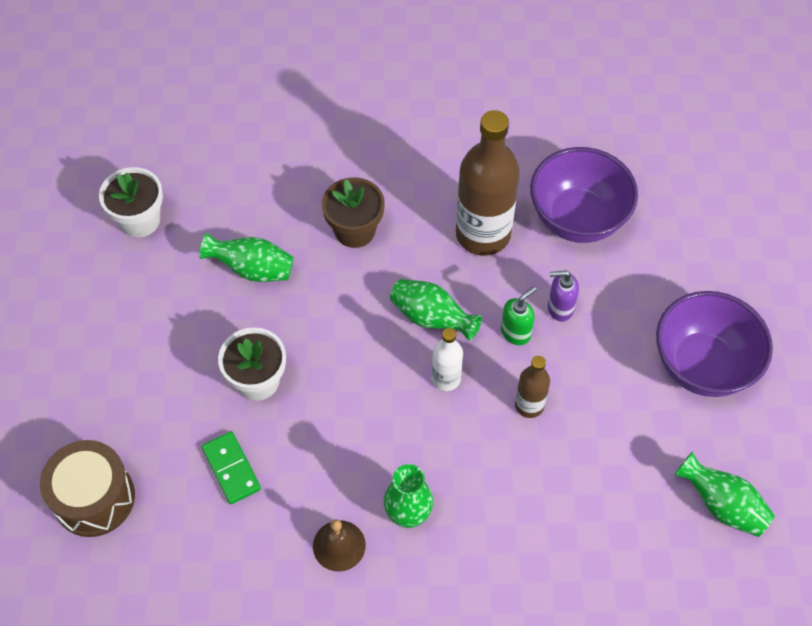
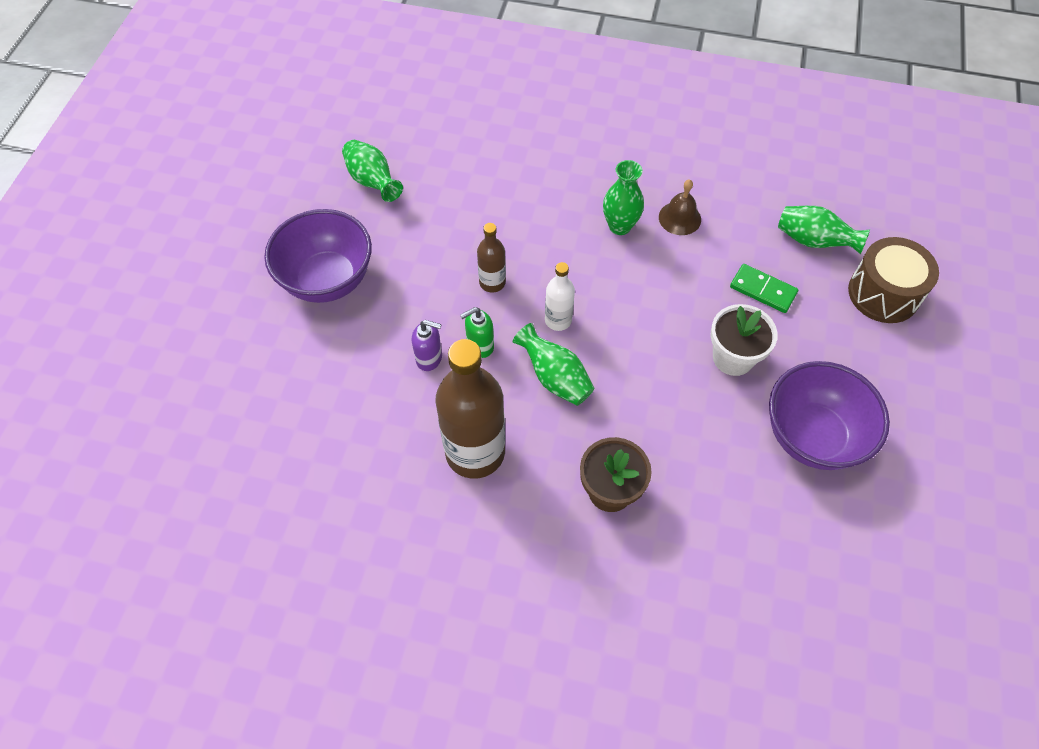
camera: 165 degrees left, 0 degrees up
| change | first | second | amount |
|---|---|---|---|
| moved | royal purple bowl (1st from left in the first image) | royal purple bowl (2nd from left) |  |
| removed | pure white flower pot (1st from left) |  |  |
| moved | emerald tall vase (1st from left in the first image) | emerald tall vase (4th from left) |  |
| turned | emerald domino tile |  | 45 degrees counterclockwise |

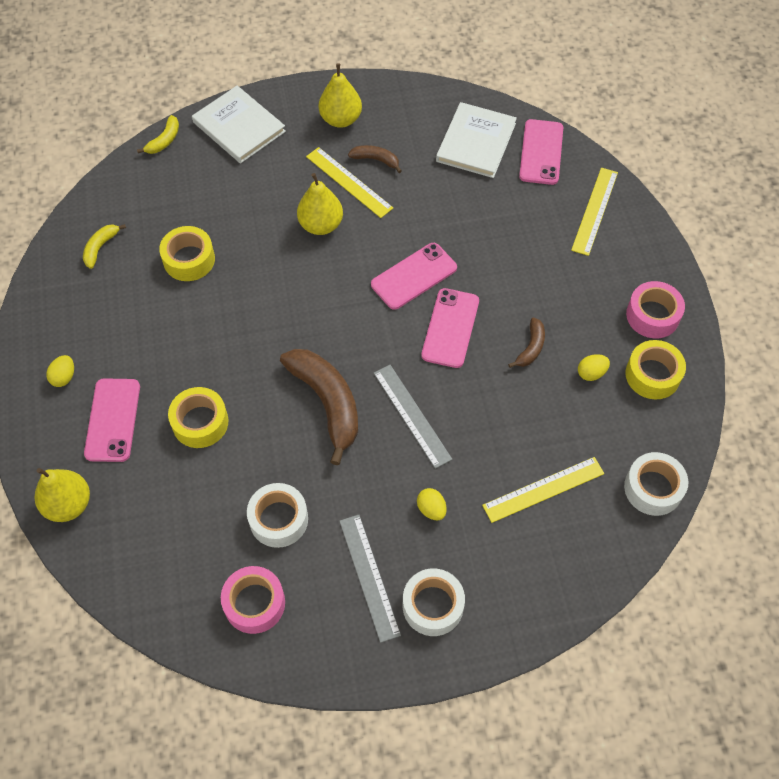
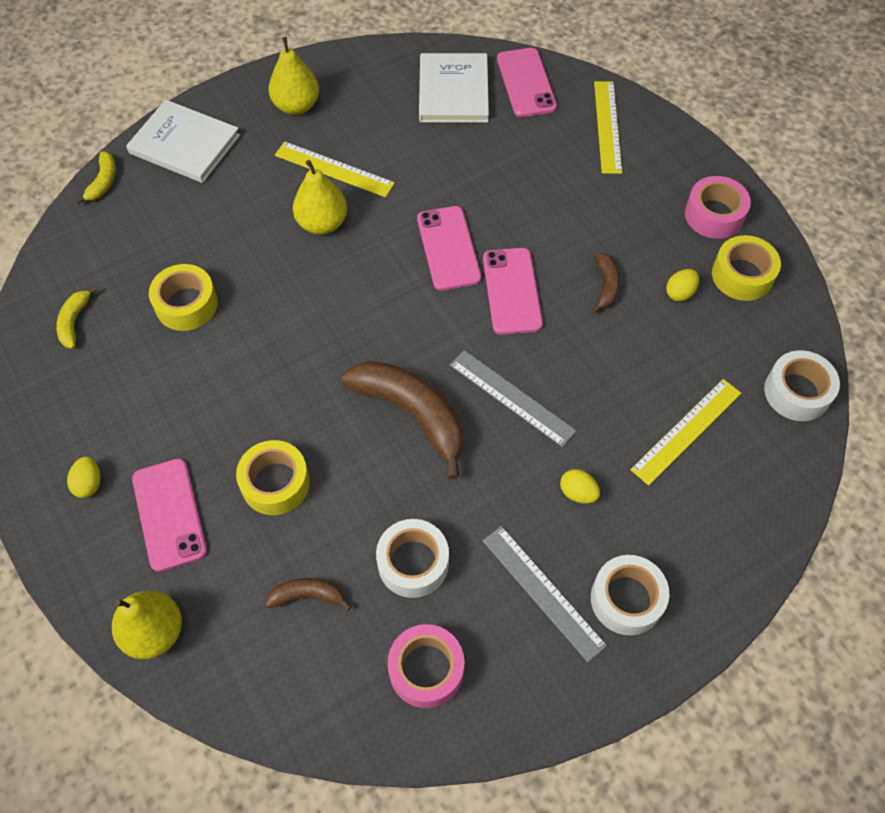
camera: 20 degrees left, 0 degrees up
| change | first | second | amount |
|---|---|---|---|
| moved | brown banana (2nd from left in the first image) | brown banana (1st from left) |  |
| turned | pink phone (2nd from left) |  | 45 degrees counterclockwise |

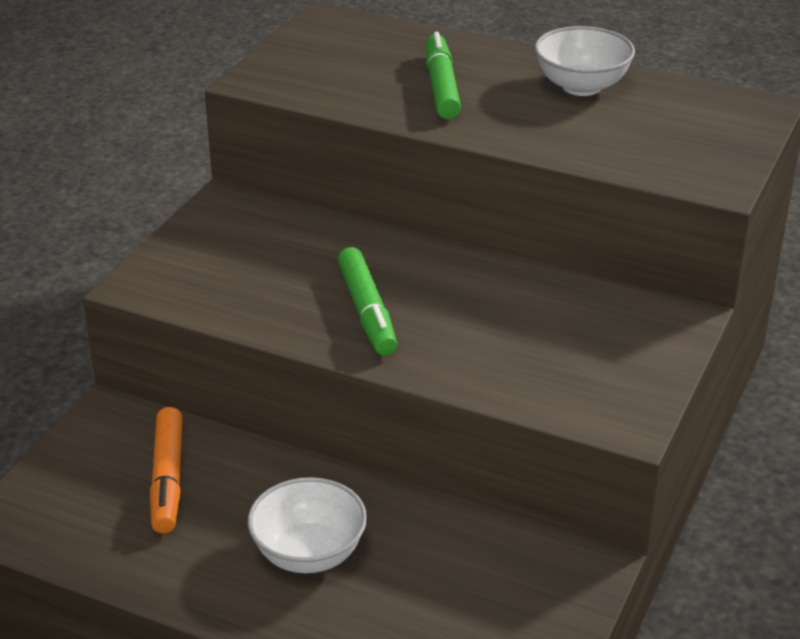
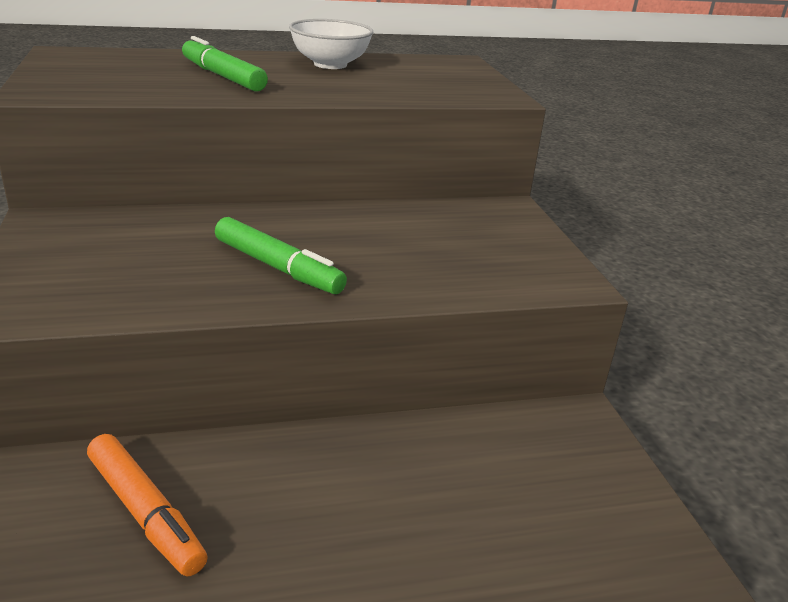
camera: 40 degrees left, 5 degrees down
| change | first | second | amount |
|---|---|---|---|
| removed | pure white bowl (1st from left) |  |  |

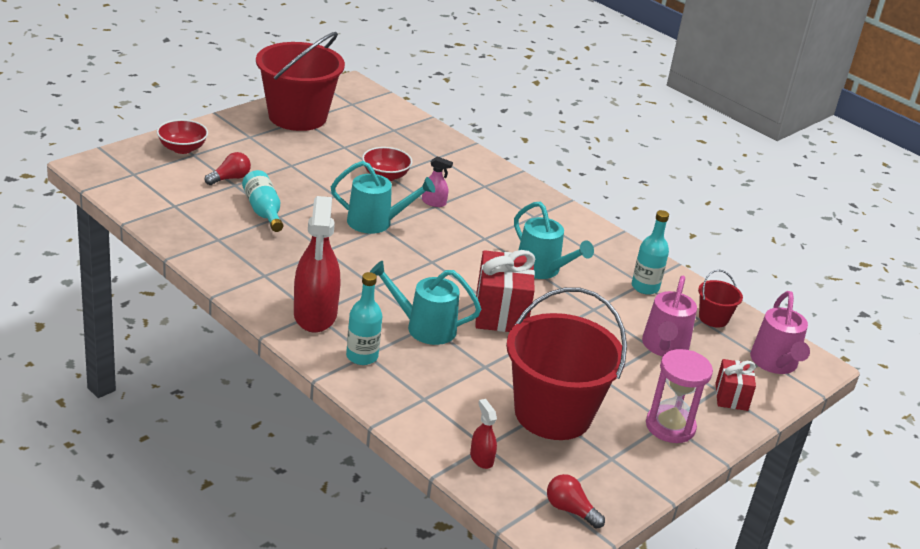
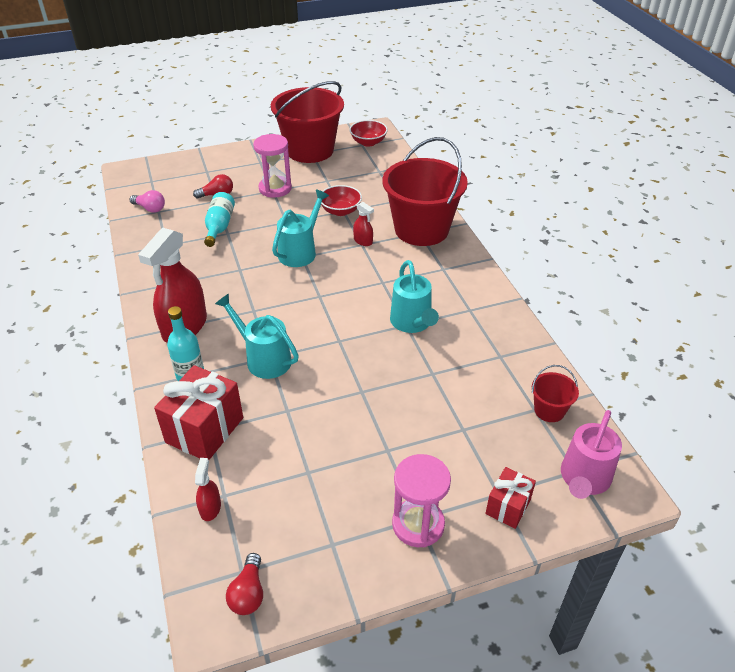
camera: 30 degrees right, 10 degrees up
| change | first | second | amount |
|---|---|---|---|
| moved | scarlet bowl (1st from left in the first image) | scarlet bowl (2nd from left) |  |
| recoloured | pink sprayer | scarlet sprayer (3rd from left) |  |
| turned | aqua watering can (1st from left in the first image) | aqua watering can (2nd from left) | 90 degrees counterclockwise |
| removed | aqua bottle (3rd from left) |  |  |
| moved | scarlet gift (1st from left) |  |  |
| removed | pink watering can (1st from left) |  |  |
| moved | scarlet sand bucket (2nd from left) |  |  |
| turned | scarlet lightbulb (2nd from left) |  | 150 degrees counterclockwise |
| added |  | pink hourglass (1st from left) |  |
| added |  | pink lightbulb |  |

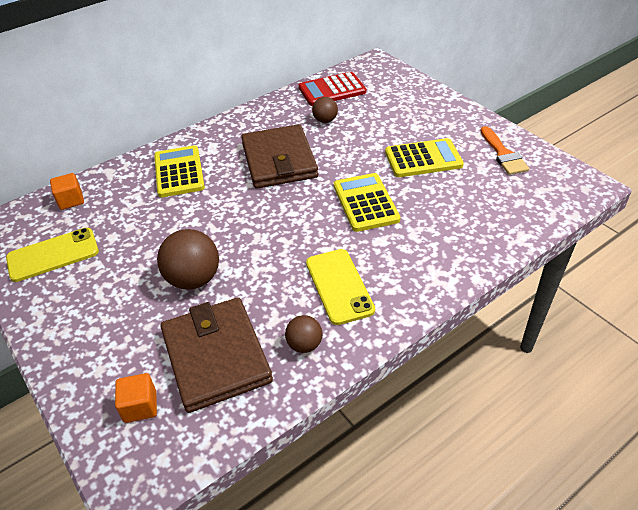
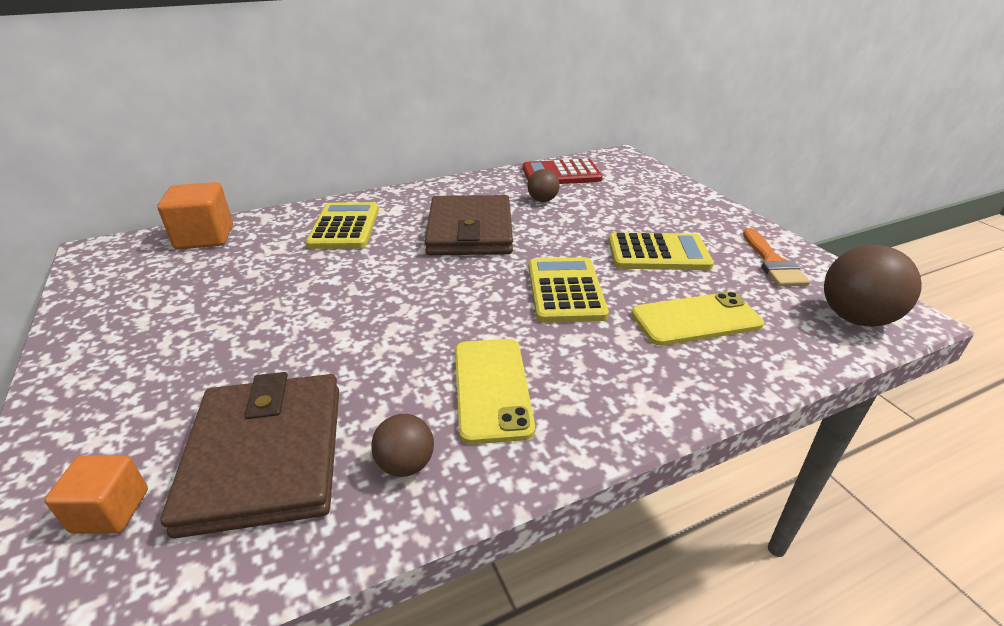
camera: 10 degrees right, 10 degrees down
| change | first | second | amount |
|---|---|---|---|
| resized | orange-coloured solid cube (1st from left in the first image) | orange-coloured solid cube (2nd from left) | x1.62 |
| moved | yellow phone (1st from left in the first image) | yellow phone (2nd from left) |  |
| moved | brown sphere (1st from left in the first image) | brown sphere (3rd from left) |  |

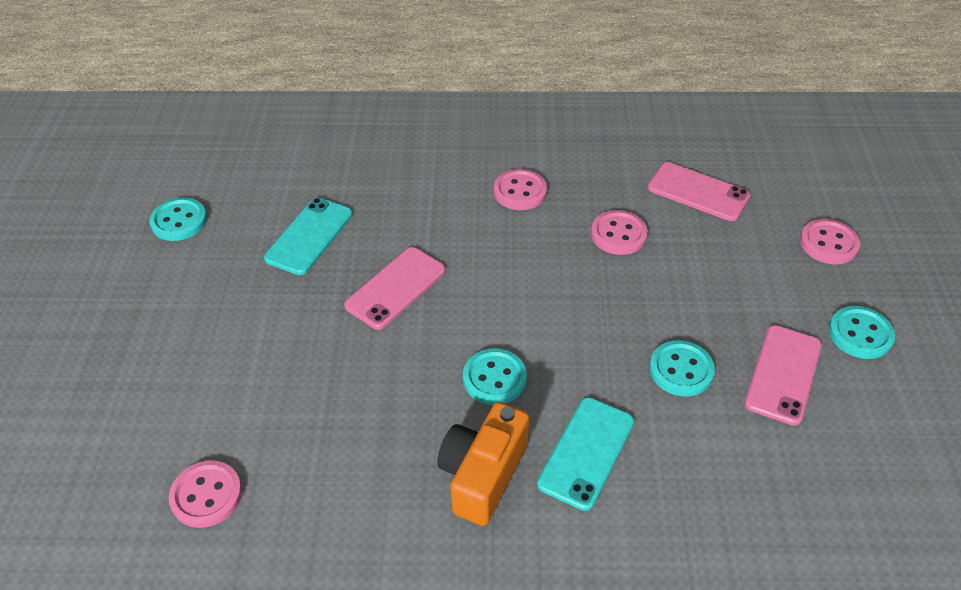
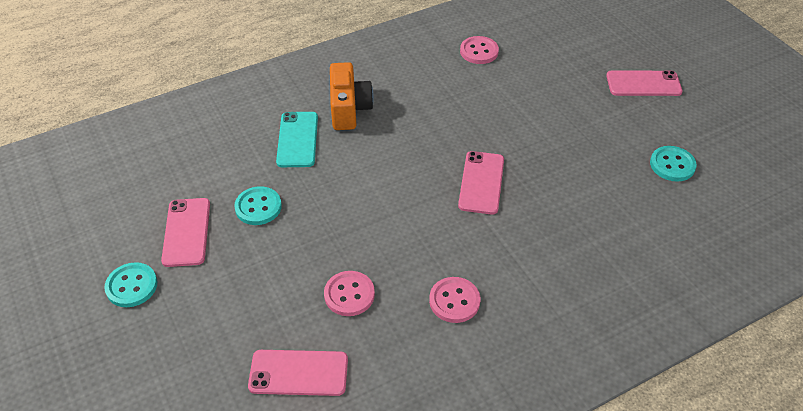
camera: 150 degrees right, 0 degrees up
| change | first | second | amount |
|---|---|---|---|
| removed | aqua phone (1st from left) |  |  |
| removed | pink shirt button (4th from left) |  |  |
| removed | aqua shirt button (2nd from left) |  |  |
| added |  | pink phone (4th from left) |  |

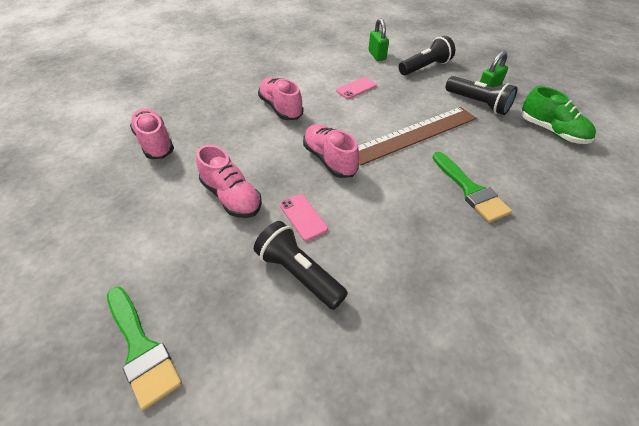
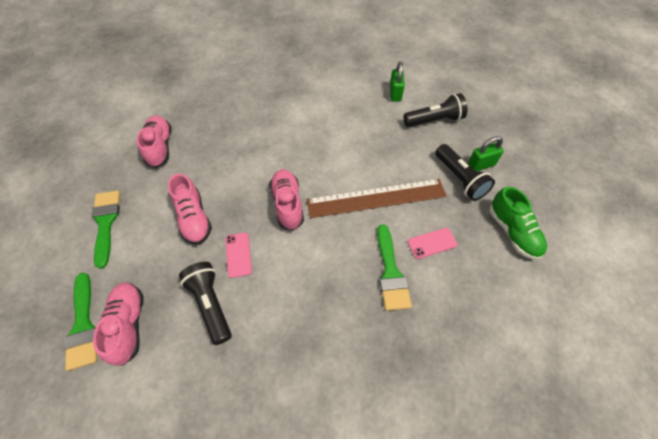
camera: 20 degrees right, 10 degrees up
| change | first | second | amount |
|---|---|---|---|
| moved | pink lace-up shoe (3rd from left in the first image) | pink lace-up shoe (1st from left) |  |
| moved | pink phone (2nd from left) |  |  |
| added |  | emerald paint brush (2nd from left) |  |

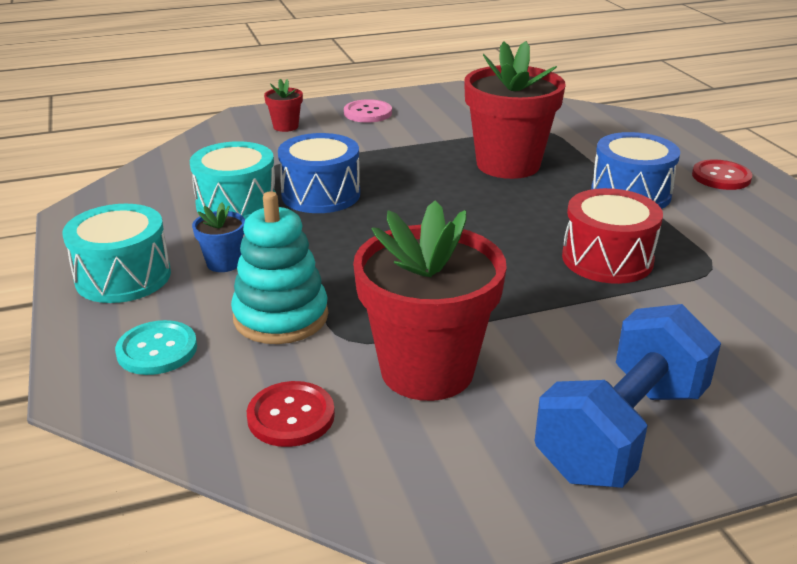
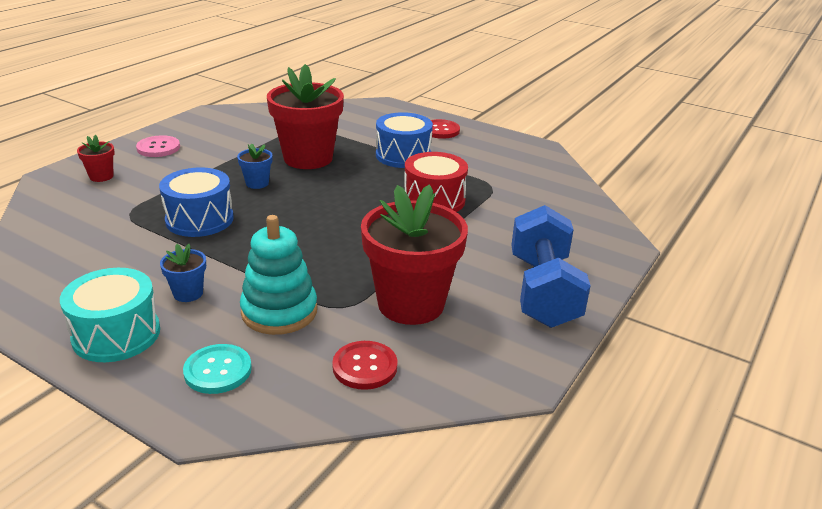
camera: 40 degrees left, 0 degrees up
| change | first | second | amount |
|---|---|---|---|
| removed | aqua snare drum (2nd from left) |  |  |
| added |  | cobalt flower pot (2nd from left) |  |

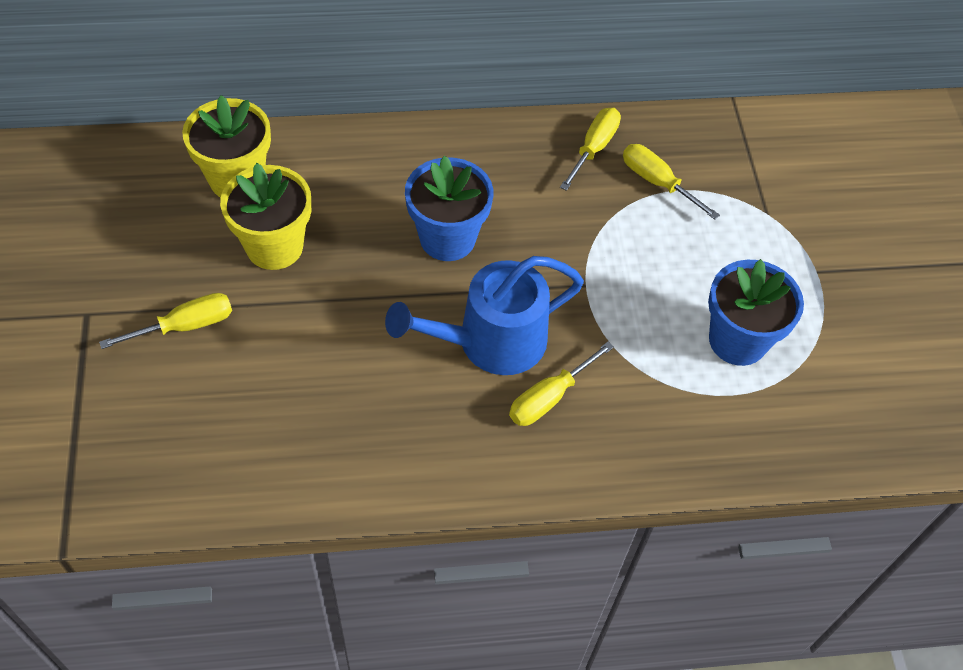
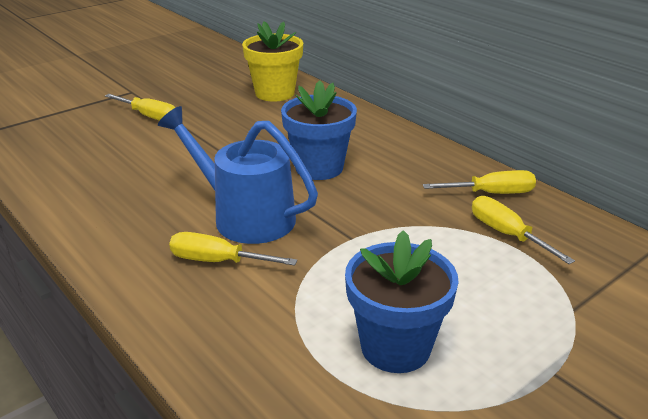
camera: 60 degrees right, 25 degrees down
| change | first | second | amount |
|---|---|---|---|
| turned | yellow screwdriver (4th from left) |  | 45 degrees counterclockwise |
| removed | yellow flower pot (2nd from left) |  |  |

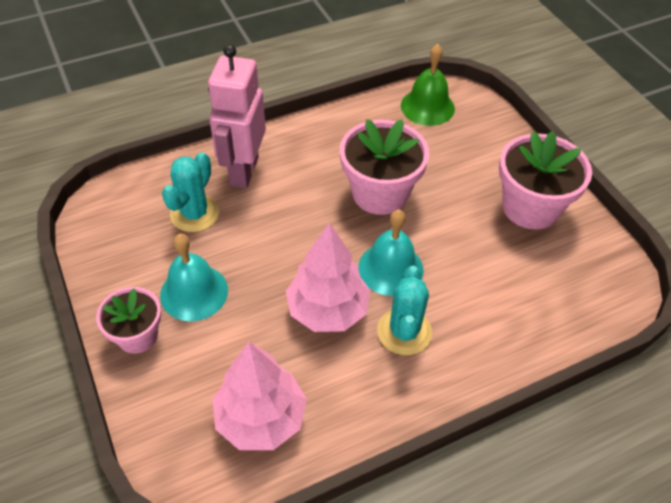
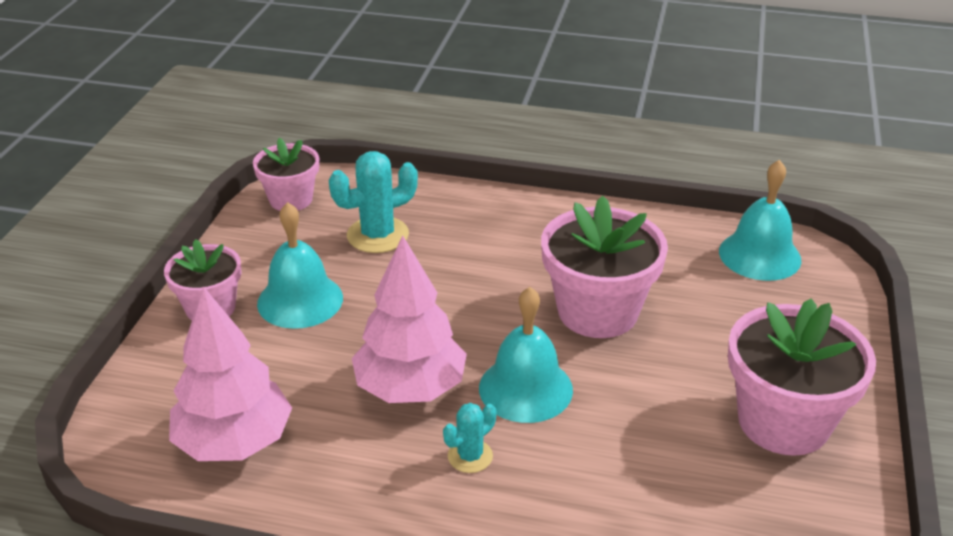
camera: 40 degrees right, 15 degrees down
| change | first | second | amount |
|---|---|---|---|
| removed | pink robot figure |  |  |
| recoloured | emerald school bell | aqua school bell (3rd from left) |  |
| resized | aqua prickly plant (2nd from left) |  | x0.57 |
| added |  | pink flower pot (2nd from left) |  |

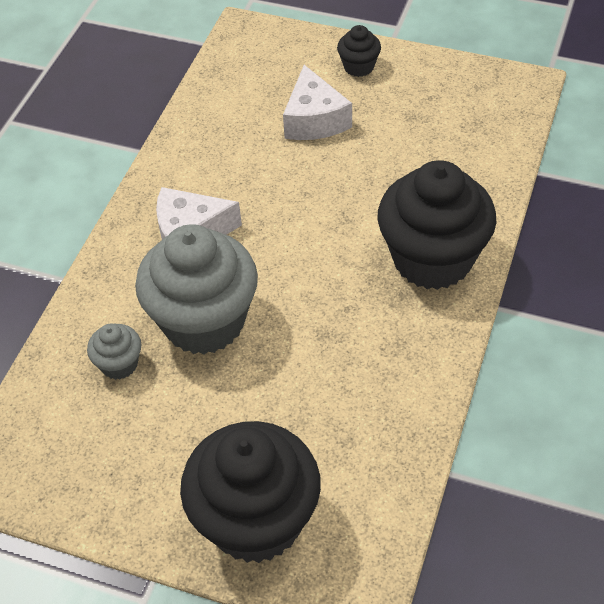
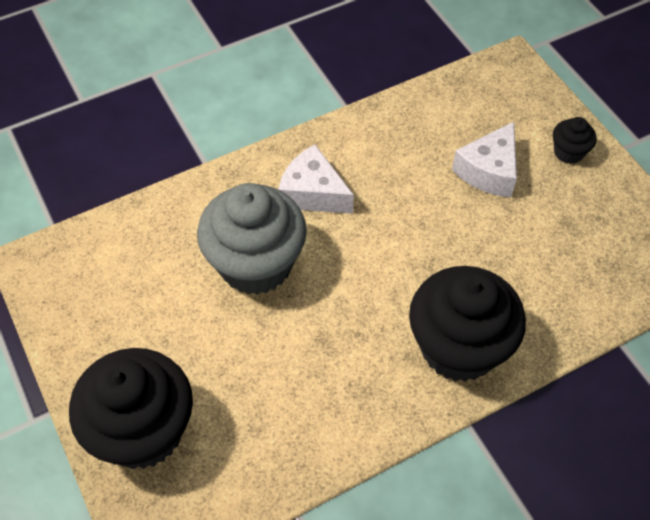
camera: 40 degrees right, 5 degrees up
| change | first | second | amount |
|---|---|---|---|
| removed | gray fairy cake (1st from left) |  |  |

